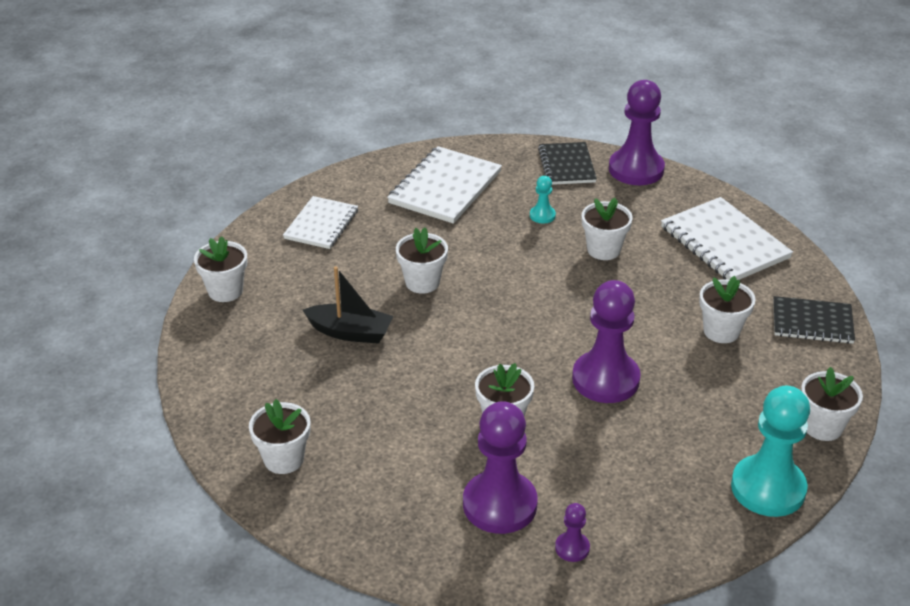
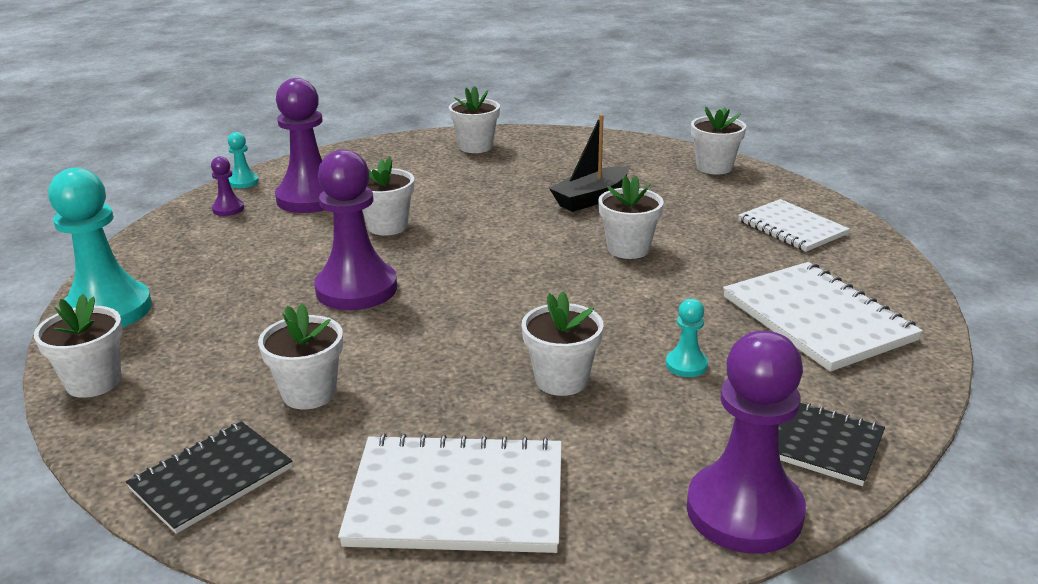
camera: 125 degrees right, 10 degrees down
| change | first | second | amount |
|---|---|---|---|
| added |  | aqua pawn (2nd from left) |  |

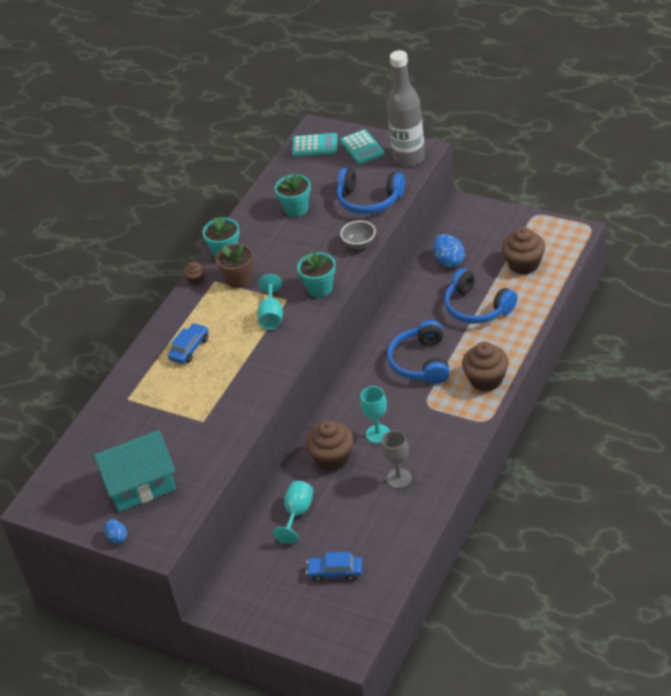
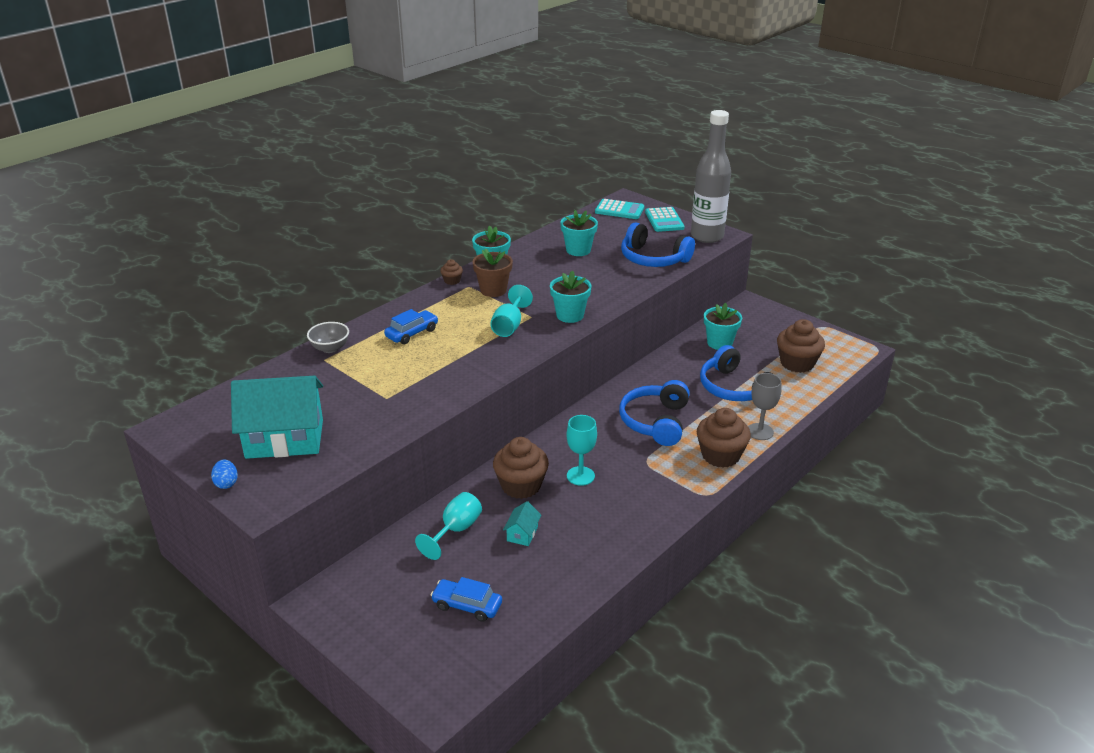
camera: 10 degrees right, 10 degrees down
| change | first | second | amount |
|---|---|---|---|
| moved | gray bowl |  |  |
| replaced | cobalt egg (2nd from left) | aqua flower pot (4th from left) |  |
| moved | gray chalice |  |  |
| added |  | aqua toy house (2nd from left) |  |

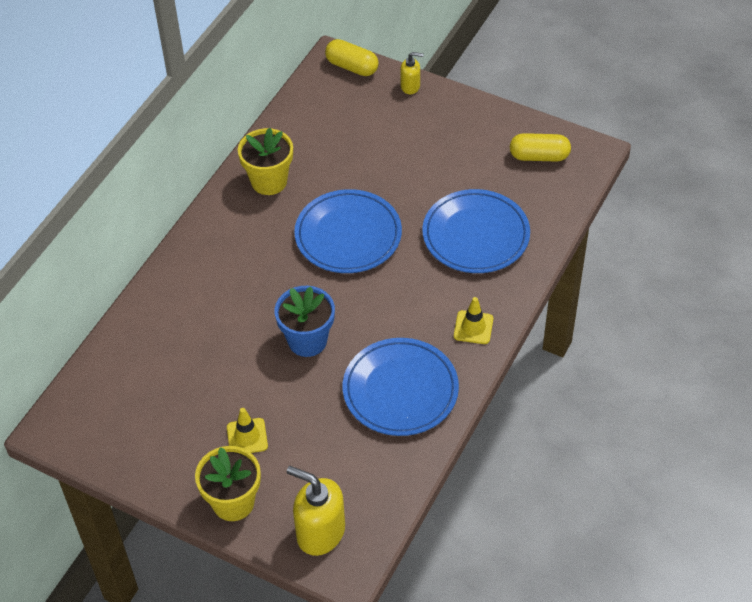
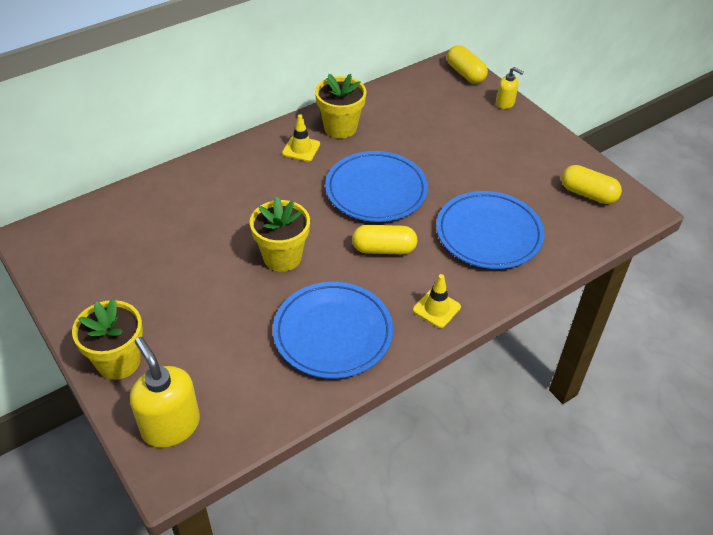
camera: 25 degrees right, 5 degrees down
| change | first | second | amount |
|---|---|---|---|
| recoloured | cobalt flower pot | yellow flower pot (2nd from left) |  |
| moved | yellow traffic cone (1st from left) |  |  |
| added |  | yellow capsule (1st from left) |  |

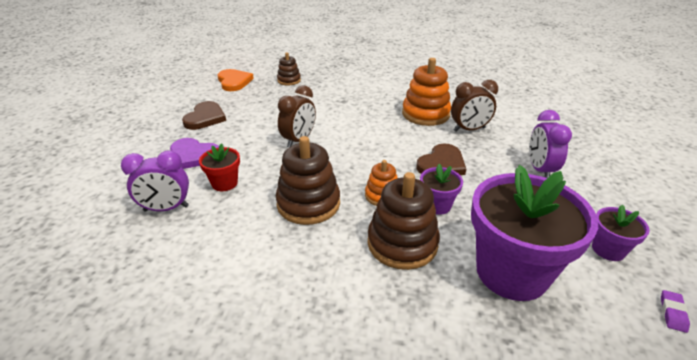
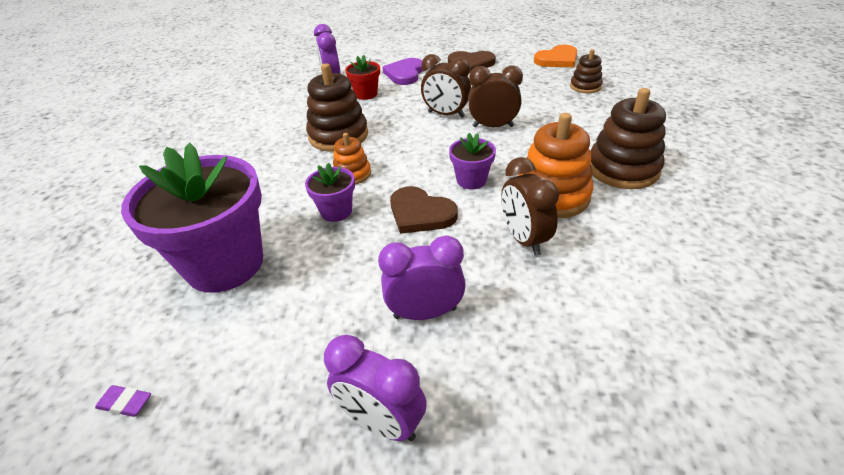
camera: 85 degrees right, 5 degrees up
| change | first | second | amount |
|---|---|---|---|
| moved | brown stacking toy (3rd from left) |  |  |
| moved | royal purple flower pot (3rd from left) |  |  |
| added |  | brown clock (2nd from left) |  |
| added |  | royal purple clock (2nd from left) |  |

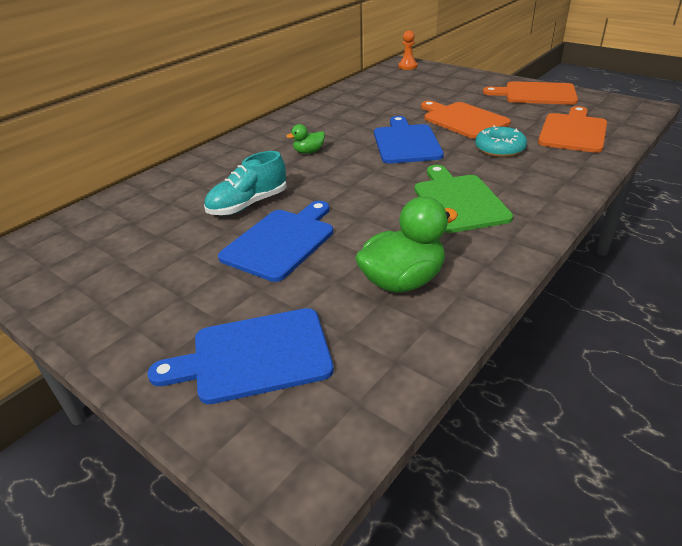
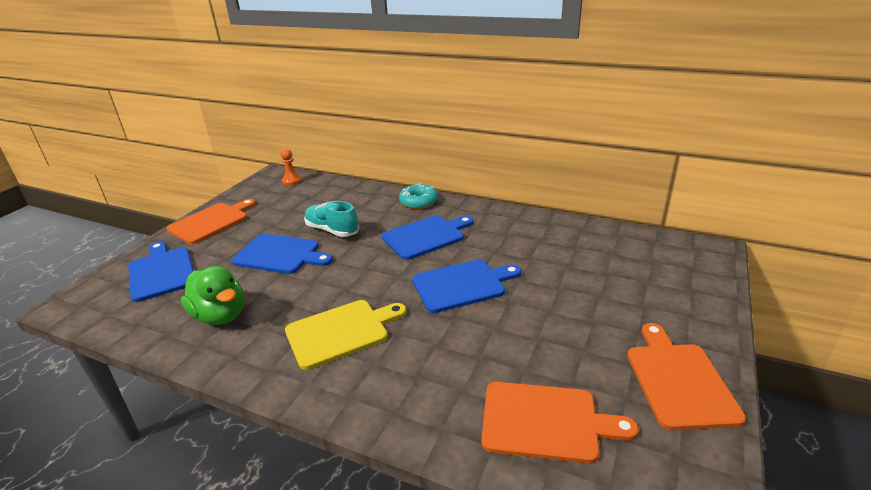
camera: 75 degrees right, 5 degrees down
| change | first | second | amount |
|---|---|---|---|
| moved | orange-coloured pawn |  |  |
| moved | orange-coloured cutting board (1st from left) |  |  |
| replaced | emerald rubber duck (1st from left) | cobalt cutting board (3rd from left) |  |
| moved | aqua doughnut |  |  |
| recoloured | emerald cutting board | yellow cutting board |  |

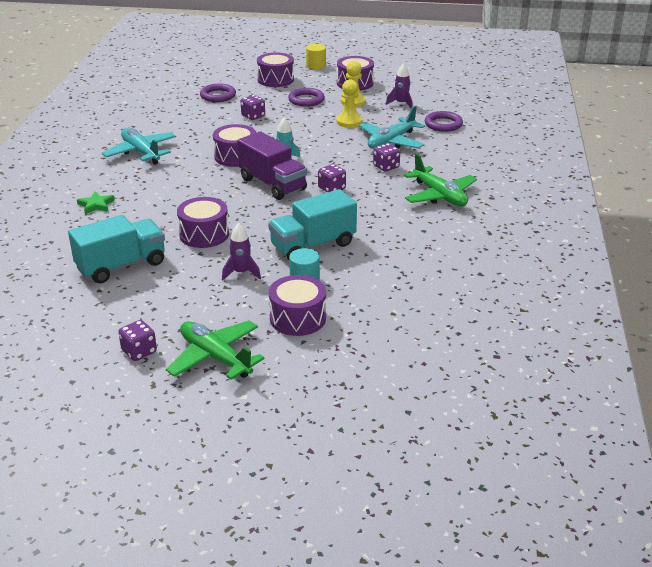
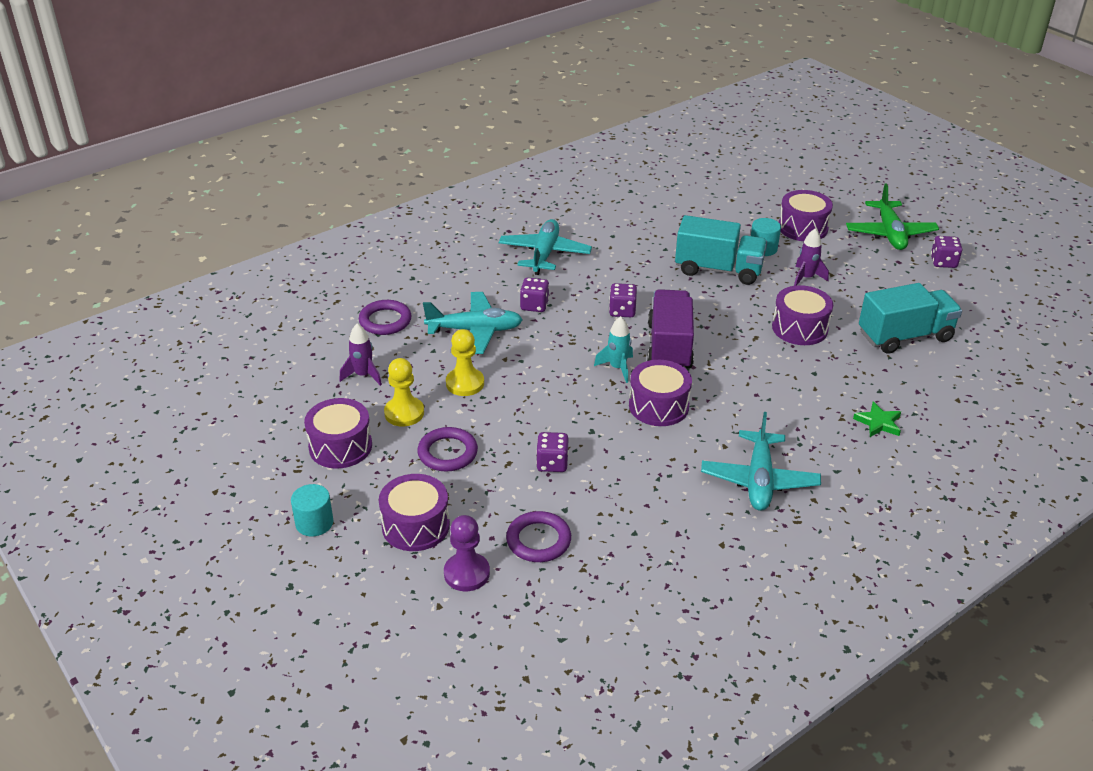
camera: 135 degrees left, 5 degrees up
| change | first | second | amount |
|---|---|---|---|
| recoloured | yellow cylinder shape | aqua cylinder shape (1st from left) |  |
| recoloured | emerald plane (2nd from left) | aqua plane (2nd from left) |  |
| turned | aqua toy truck (1st from left in the first image) | aqua toy truck (2nd from left) | 150 degrees clockwise |
| added |  | royal purple pawn |  |

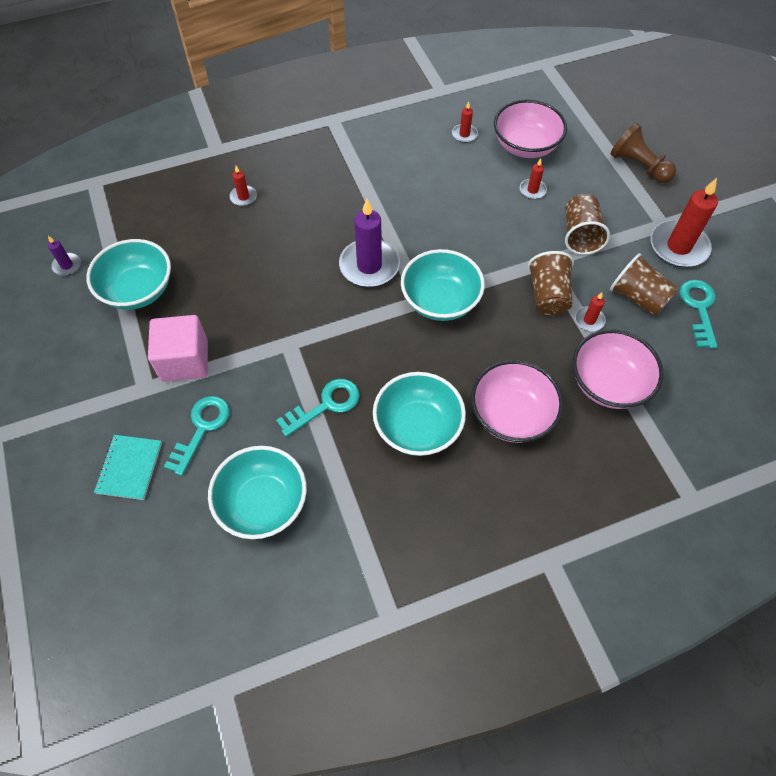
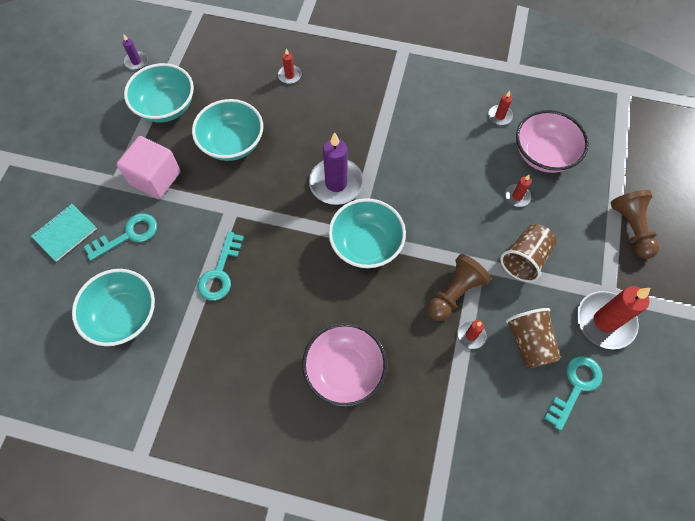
camera: 35 degrees right, 5 degrees up
| change | first | second | amount |
|---|---|---|---|
| replaced | brown tumbler (1st from left) | brown pawn (1st from left) |  |
| removed | pink bowl (3rd from left) |  |  |
| moved | aqua bowl (3rd from left) |  |  |
| turned | aqua door key (2nd from left) |  | 105 degrees clockwise |

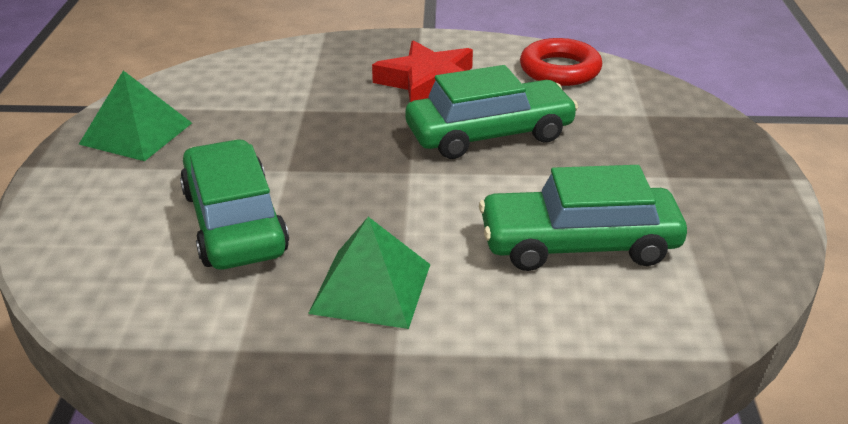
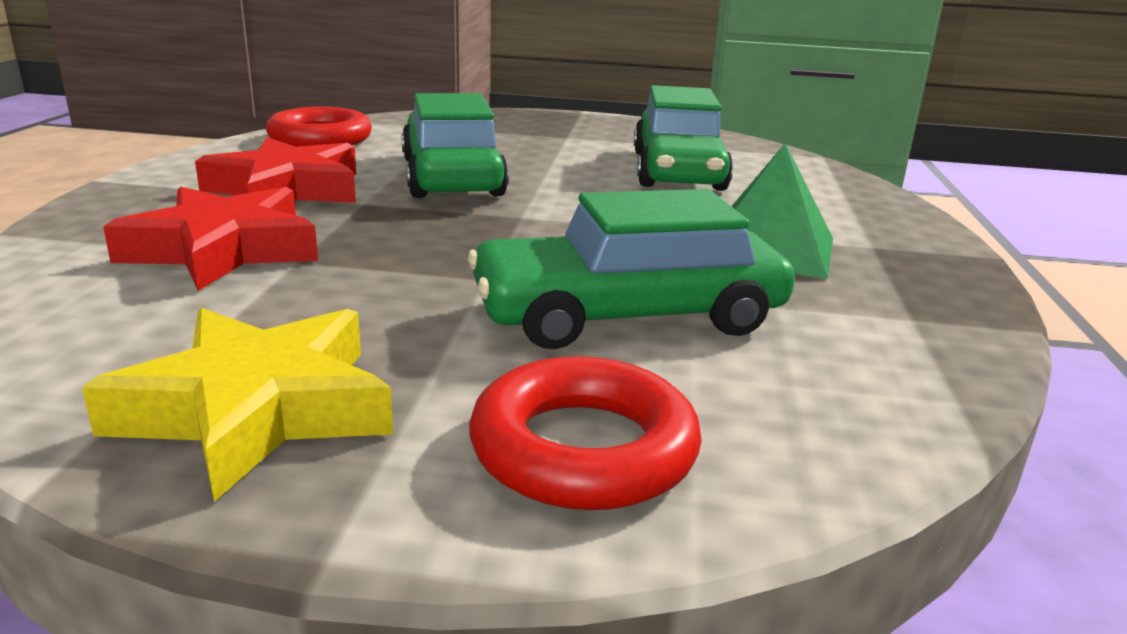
camera: 85 degrees left, 10 degrees down
| change | first | second | amount |
|---|---|---|---|
| replaced | emerald pyramid (1st from left) | yellow star shape |  |
| added |  | scarlet star shape (1st from left) |  |
| added |  | scarlet torus (2nd from left) |  |

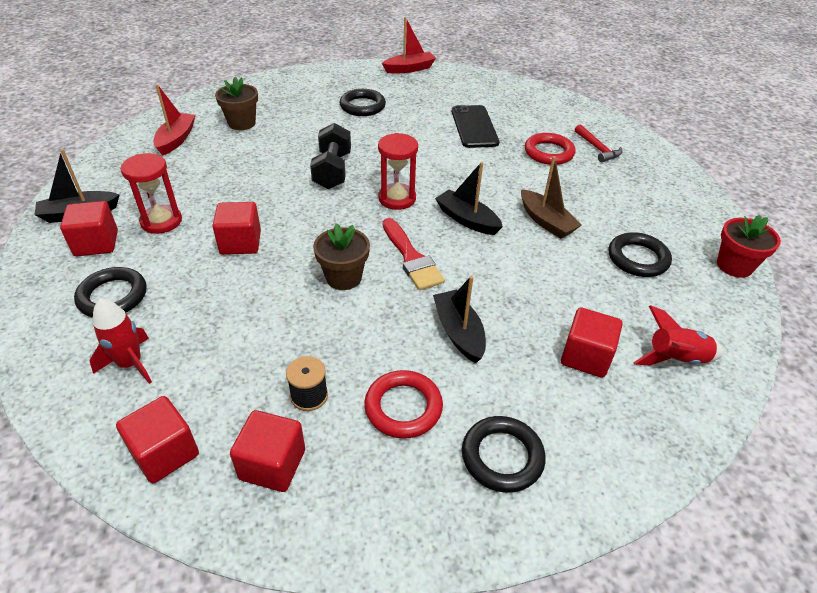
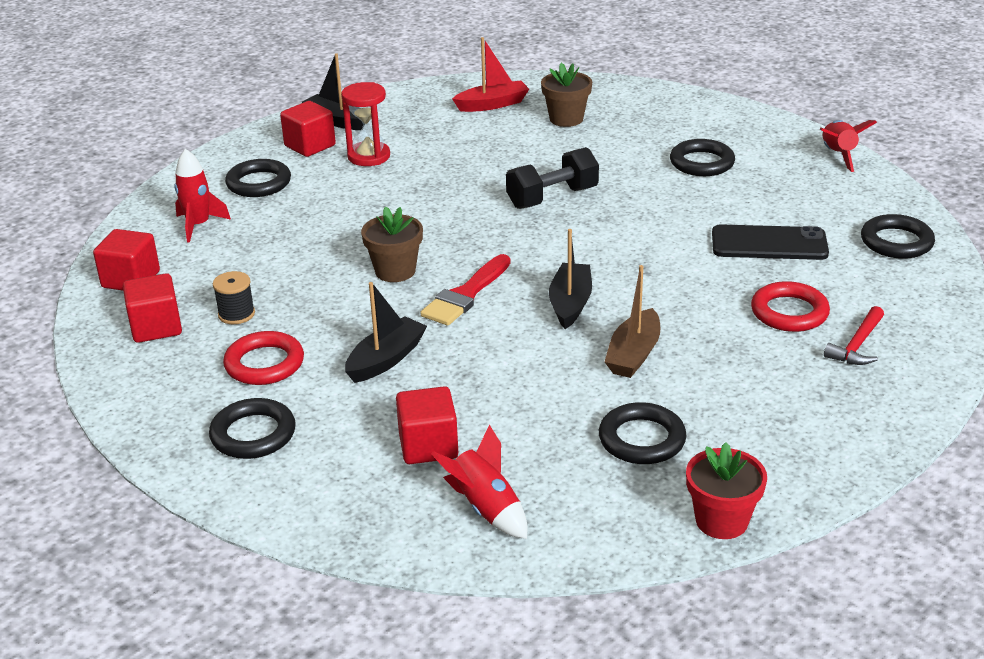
camera: 60 degrees right, 10 degrees down
| change | first | second | amount |
|---|---|---|---|
| replaced | scarlet boat (2nd from left) | scarlet rocket (3rd from left) |  |
| turned | black phone |  | 45 degrees clockwise |
| removed | scarlet hourglass (2nd from left) |  |  |
| removed | scarlet solid cube (3rd from left) |  |  |
| added |  | black torus (5th from left) |  |

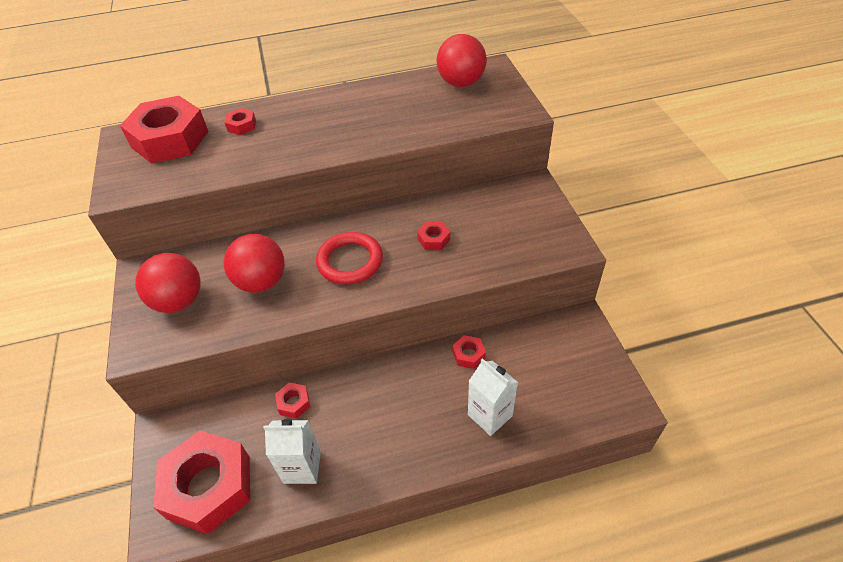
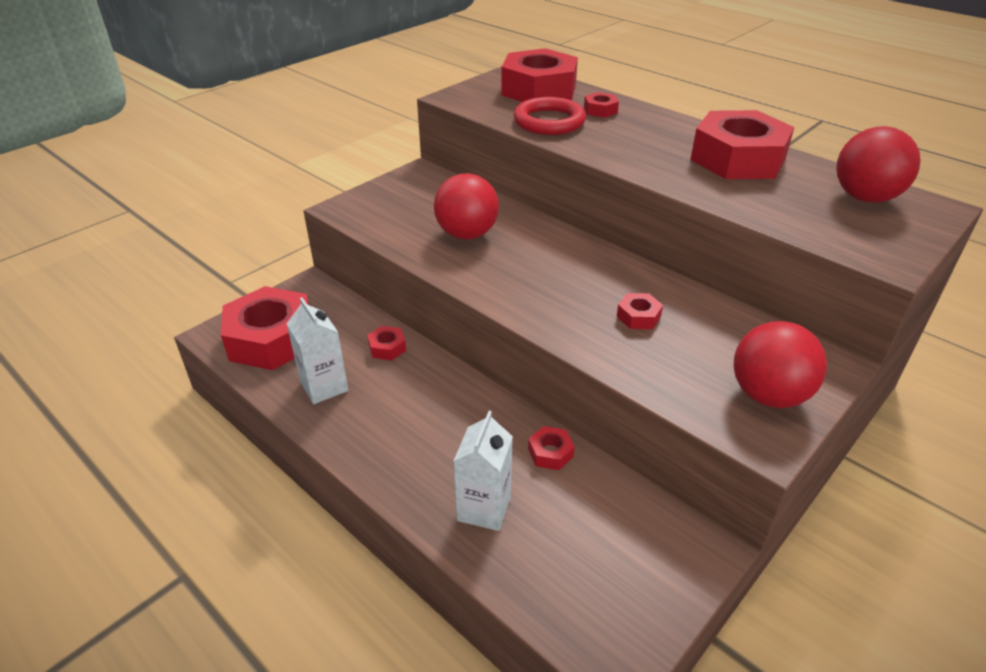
camera: 55 degrees right, 10 degrees down
| change | first | second | amount |
|---|---|---|---|
| moved | scarlet torus |  |  |
| moved | scarlet sphere (1st from left in the first image) | scarlet sphere (2nd from left) |  |
| added |  | scarlet nut (7th from left) |  |

